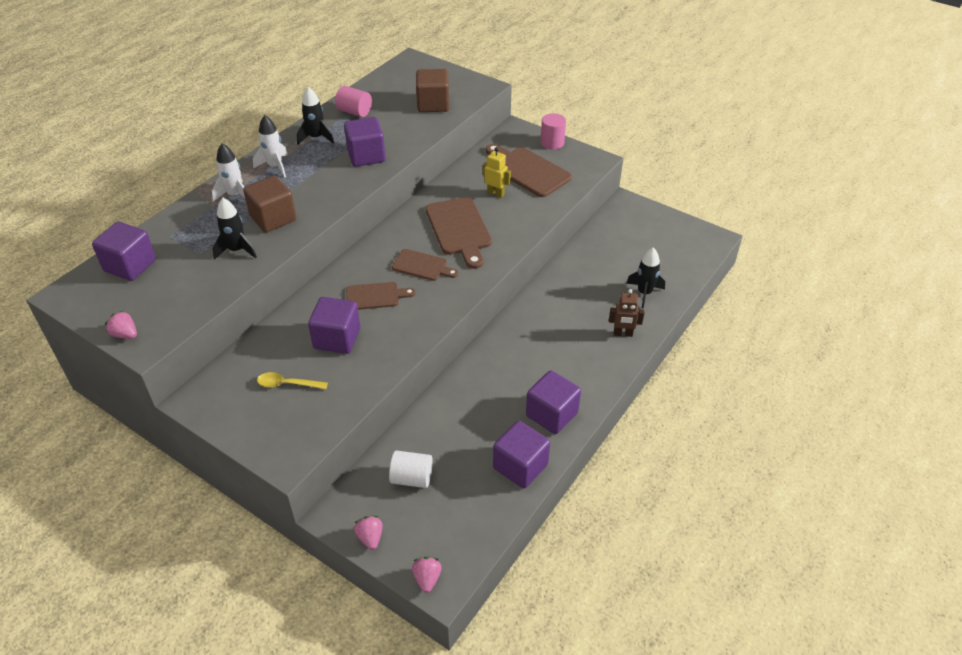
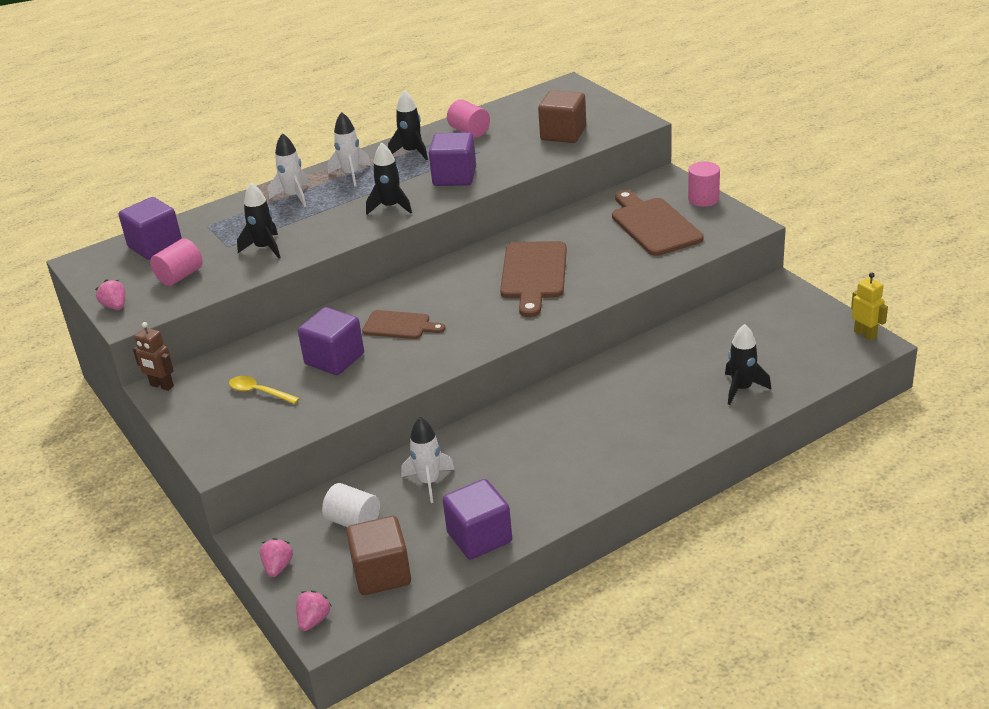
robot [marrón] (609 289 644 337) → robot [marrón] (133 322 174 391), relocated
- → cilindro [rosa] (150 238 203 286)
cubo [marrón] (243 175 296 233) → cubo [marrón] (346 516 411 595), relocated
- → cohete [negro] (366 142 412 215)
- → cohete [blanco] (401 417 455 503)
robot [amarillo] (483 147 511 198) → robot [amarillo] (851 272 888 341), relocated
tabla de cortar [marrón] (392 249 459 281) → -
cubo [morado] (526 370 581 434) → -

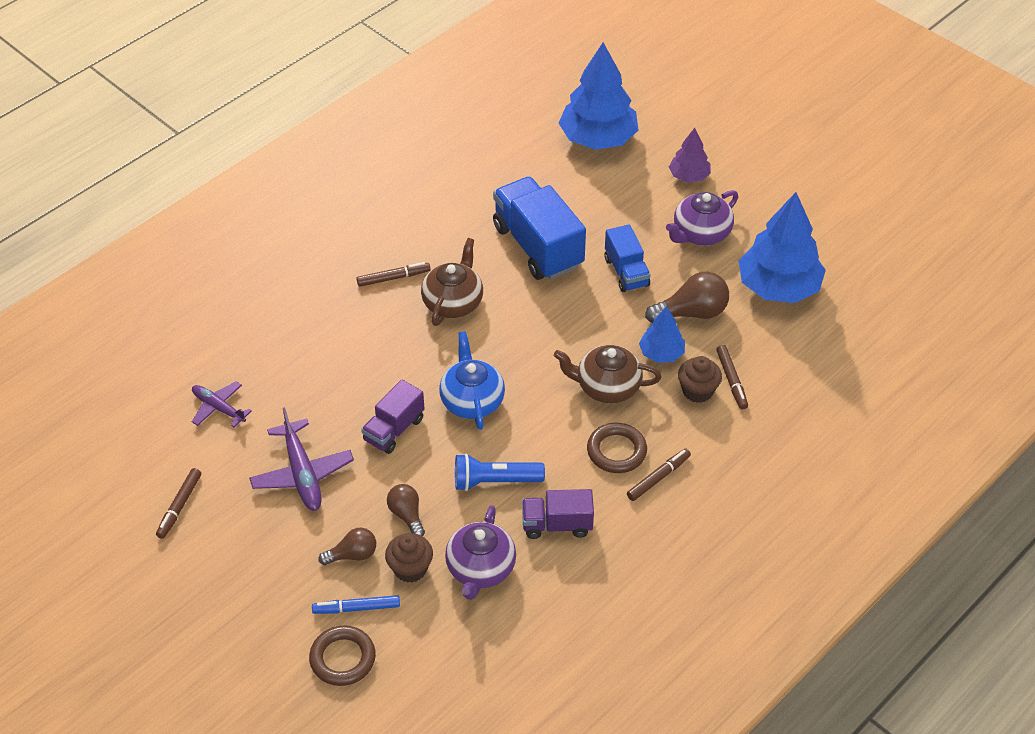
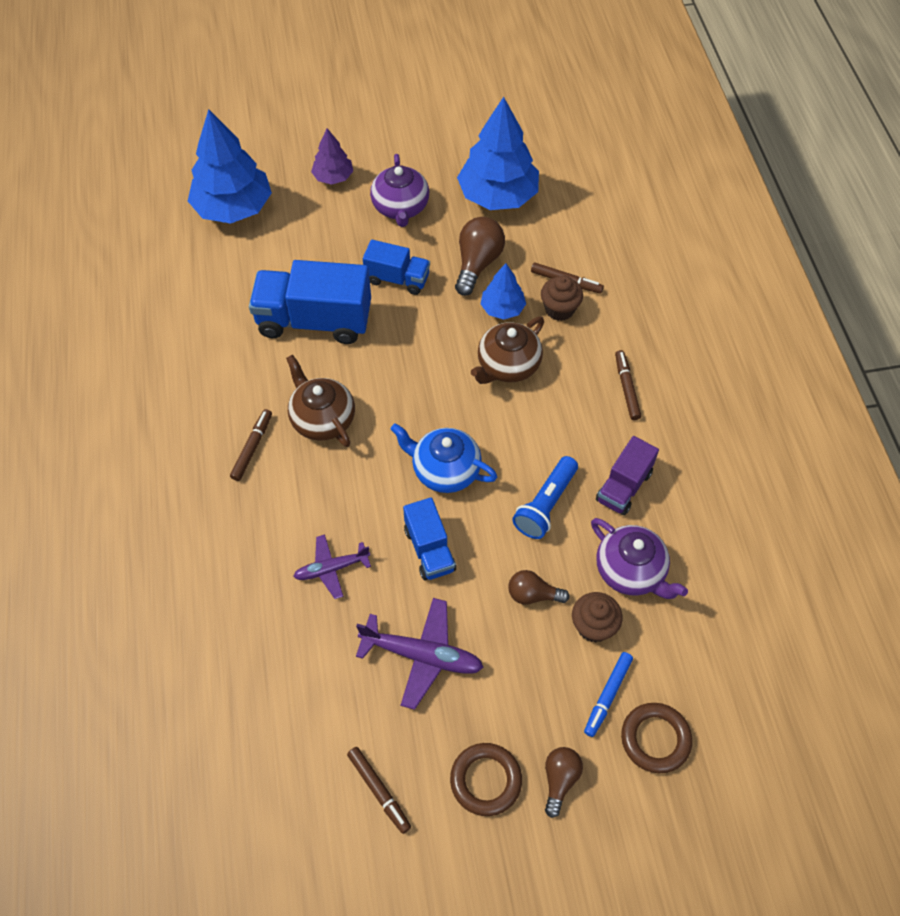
avión [morado] (192 381 252 427) → avión [morado] (293 534 371 599), relocated
camión [morado] (361 379 424 454) → camión [azul] (403 497 456 581)
anillo [marrón] (587 423 647 473) → anillo [marrón] (450 743 522 816), relocated
bombilla [marrón] (319 528 376 565) → bombilla [marrón] (545 747 583 818), relocated

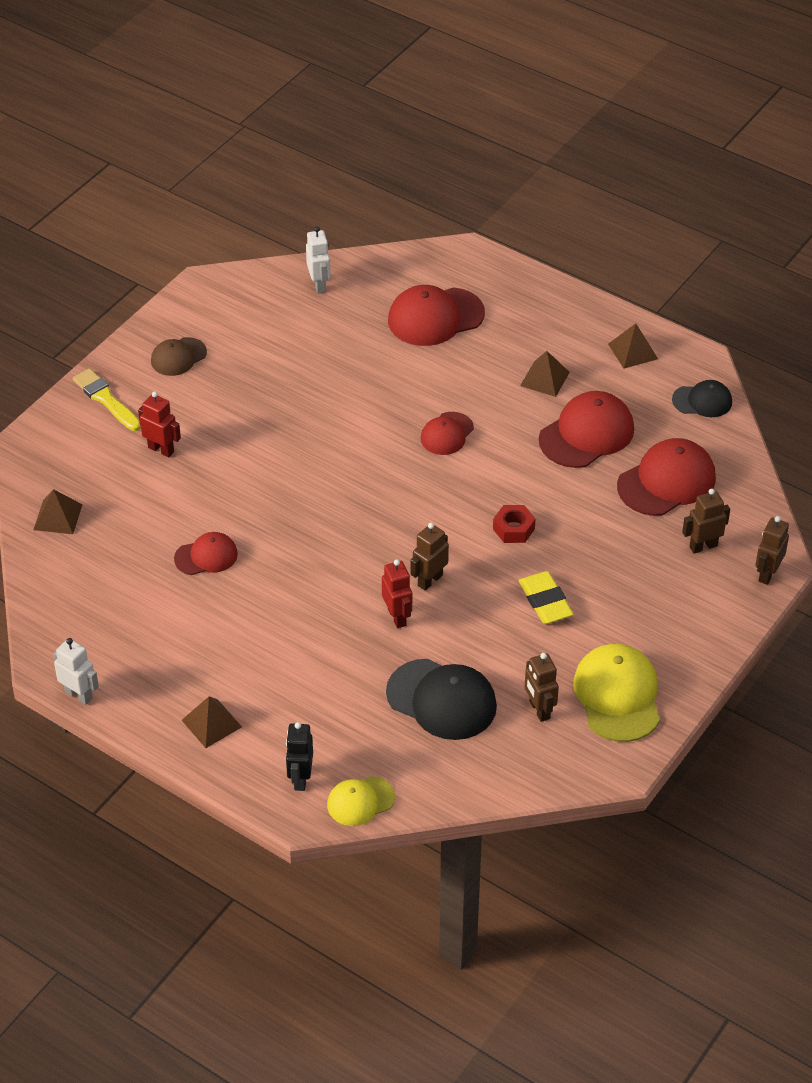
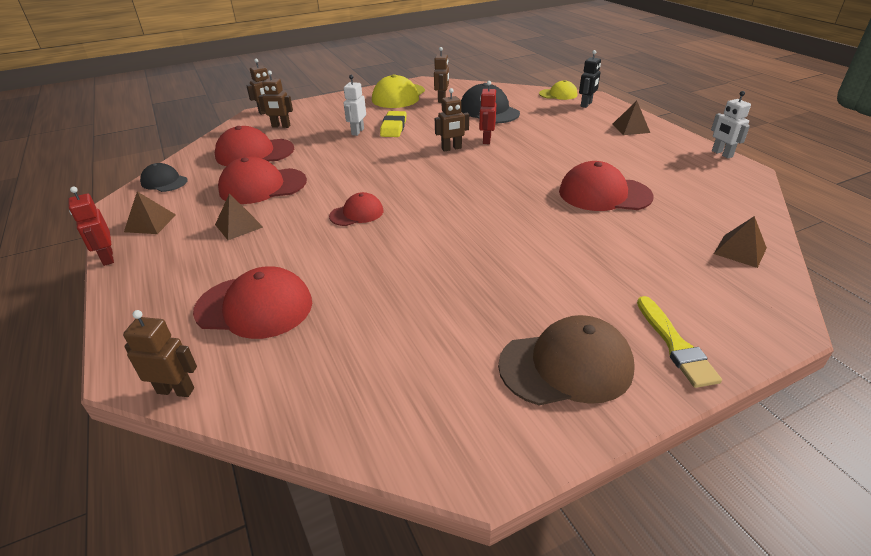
robot [rojo] (138 391 181 458) → robot [rojo] (68 187 114 266), relocated
- → robot [marrón] (123 310 197 397)
robot [blanco] (306 226 331 293) → robot [blanco] (344 75 366 136), relocated
gorra [marrón] (151 337 207 376) → gorra [marrón] (498 315 635 405), x1.70
gorra [rojo] (174 532 238 575) → gorra [rojo] (559 161 653 211), x1.70
tuerca [rojo] (493 505 536 543) → -

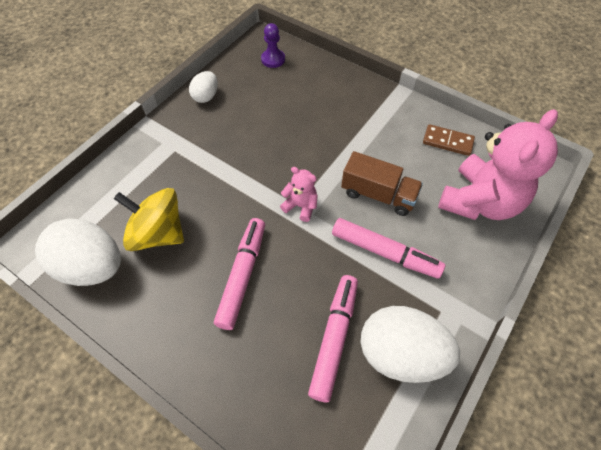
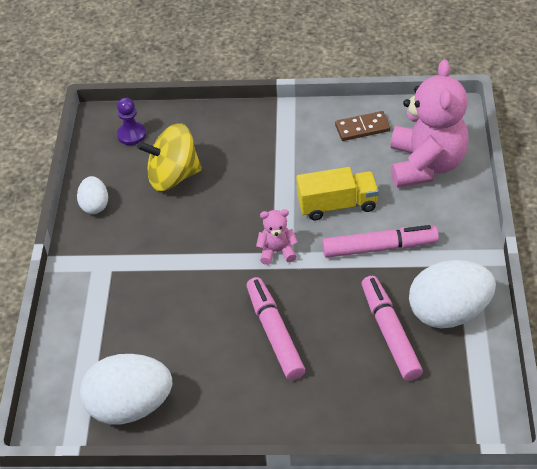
peonza [amarillo] (114 188 184 251) → peonza [amarillo] (137 123 202 191), relocated
camión [marrón] (341 151 423 216) → camión [amarillo] (296 167 379 221)

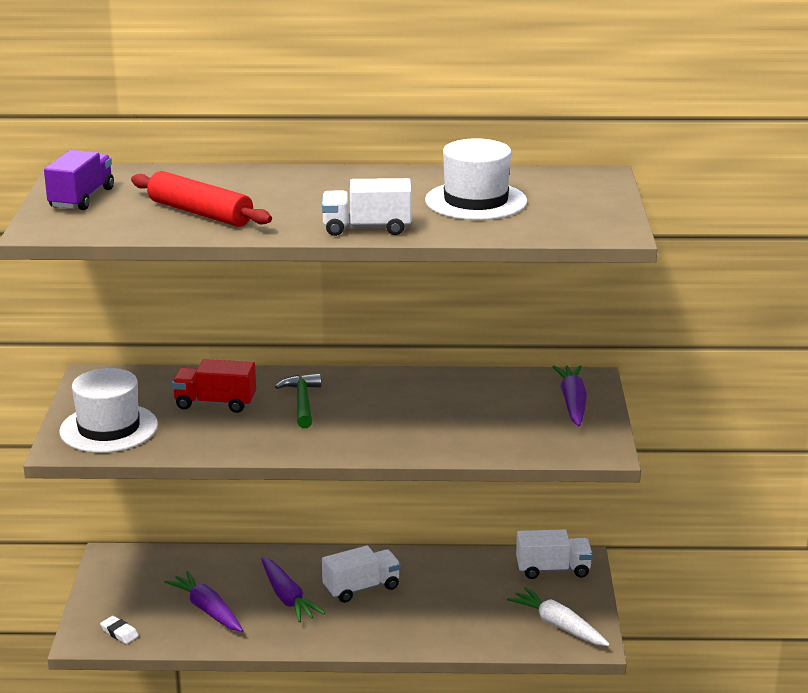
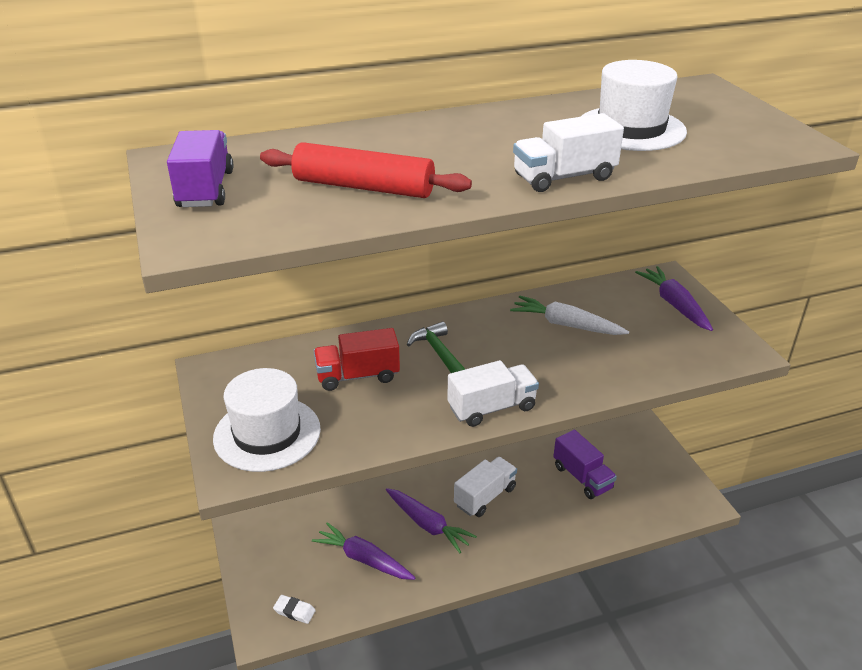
camión [blanco] (516 529 593 579) → camión [blanco] (447 360 539 427), relocated
zanahoria [blanco] (507 587 610 646) → zanahoria [blanco] (510 296 629 335), relocated
- → camión [morado] (553 430 617 499)

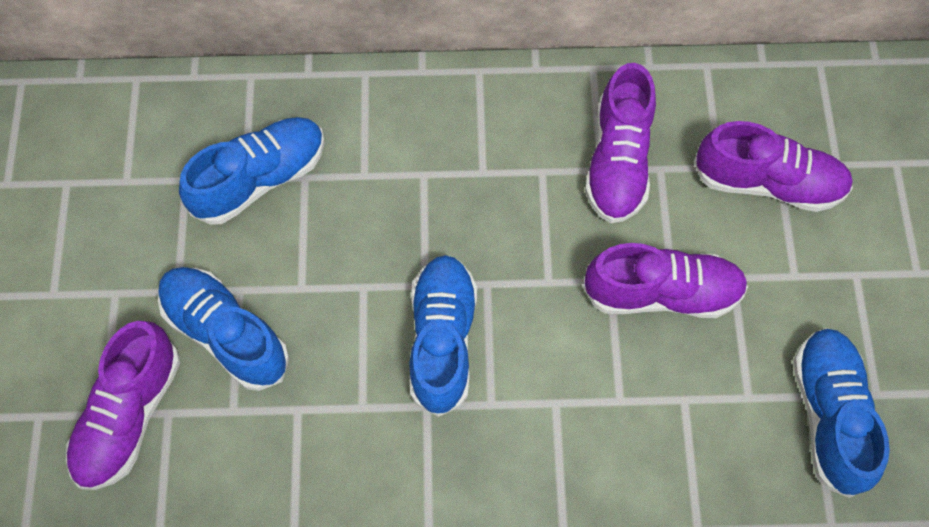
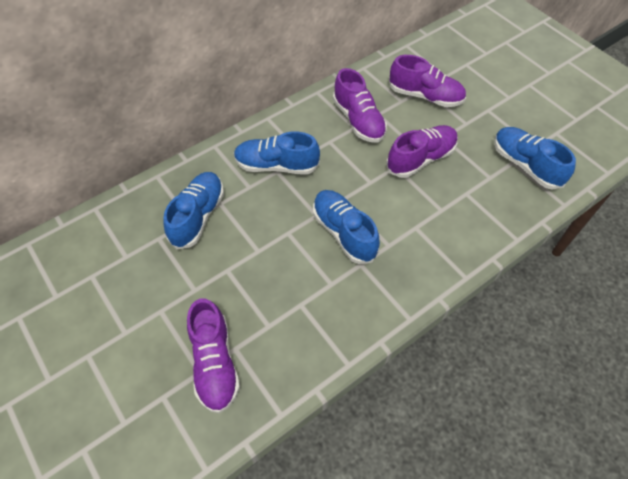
zapato [azul] (158 267 289 391) → zapato [azul] (234 131 320 175), relocated
zapato [morado] (694 121 853 212) → zapato [morado] (389 55 466 107), 45 degrees clockwise

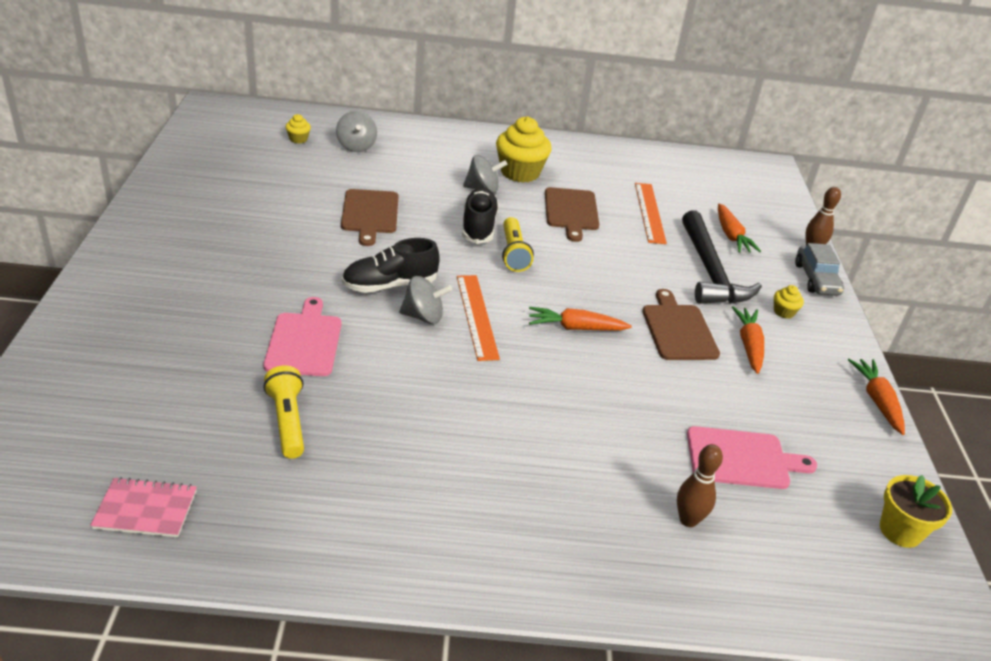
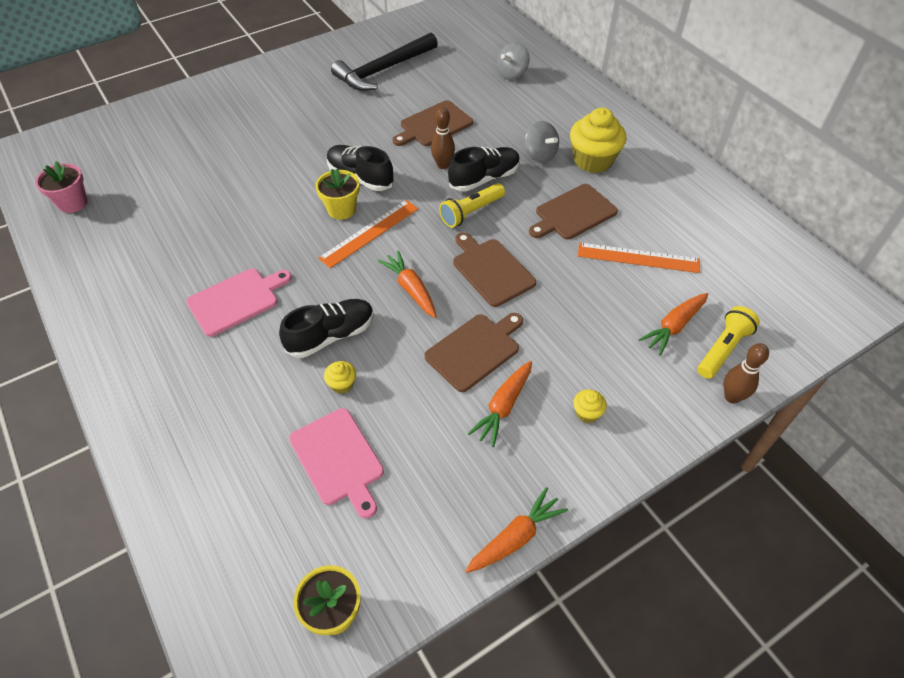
cuaderno [rosa] (90 477 197 537) → maceta [rosa] (35 161 88 213)
tabla de cortar [rosa] (264 297 341 376) → tabla de cortar [rosa] (186 268 292 337), relocated
- → zapato [negro] (279 299 374 358)
peonza [gris] (399 276 452 324) → maceta [amarillo] (315 169 360 220)
magdalena [amarillo] (286 114 311 144) → magdalena [amarillo] (324 361 356 394), relocated
martillo [negro] (682 210 762 304) → martillo [negro] (331 33 438 91), relocated
bolo [marrón] (677 444 723 527) → bolo [marrón] (431 107 455 169), relocated
- → tabla de cortar [marrón] (453 232 536 307)
zanahoria [naranja] (732 306 764 374) → zanahoria [naranja] (468 361 532 447), 150 degrees clockwise
regla [naranja] (635 183 667 244) → regla [naranja] (578 243 700 273), 45 degrees clockwise
lámpara de mano [amarillo] (263 365 304 459) → lámpara de mano [amarillo] (698 306 760 379), relocated
coche [gris] (795 243 844 296) → -

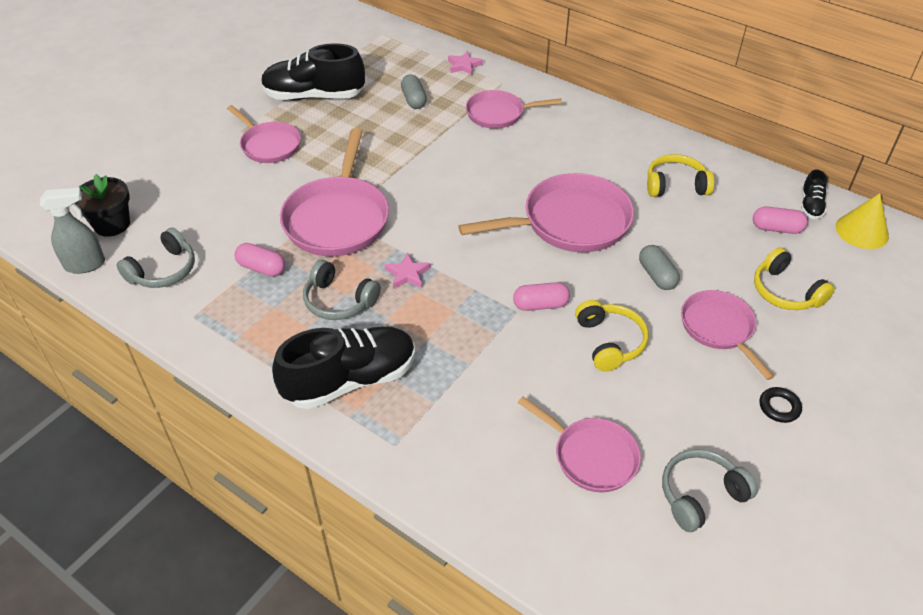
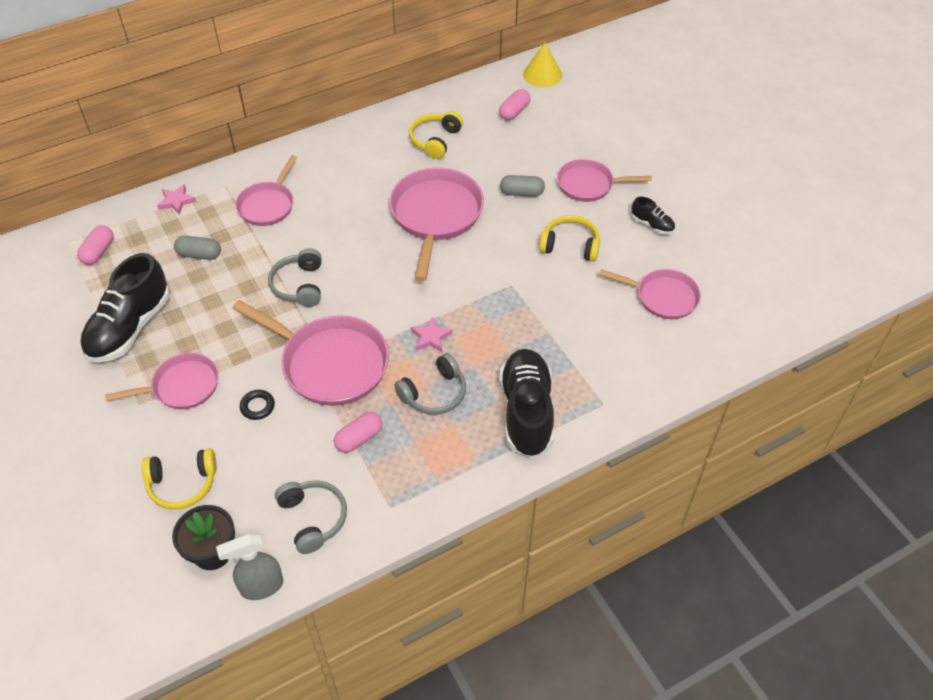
cápsula [rosa] (513 282 570 311) → cápsula [rosa] (77 225 113 265), relocated
auriculares [amarillo] (754 247 835 310) → auriculares [amarillo] (142 448 217 510), relocated
pulverizador [gris] (40 188 105 274) → pulverizador [gris] (216 534 283 600), 120 degrees counterclockwise
anillo [negro] (759 387 802 423) → anillo [negro] (240 390 275 420), relocated
auriculares [gris] (662 449 758 532) → auriculares [gris] (268 248 322 307), relocated
sartén [rosa] (517 396 641 492) → sartén [rosa] (599 269 701 319), 45 degrees clockwise
zapato [negro] (801 170 827 219) → zapato [negro] (631 197 675 234), relocated

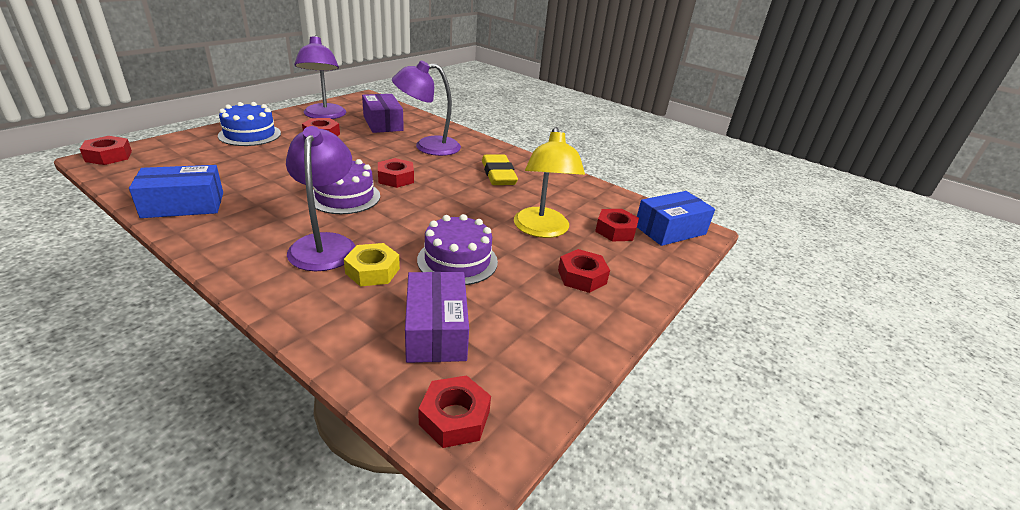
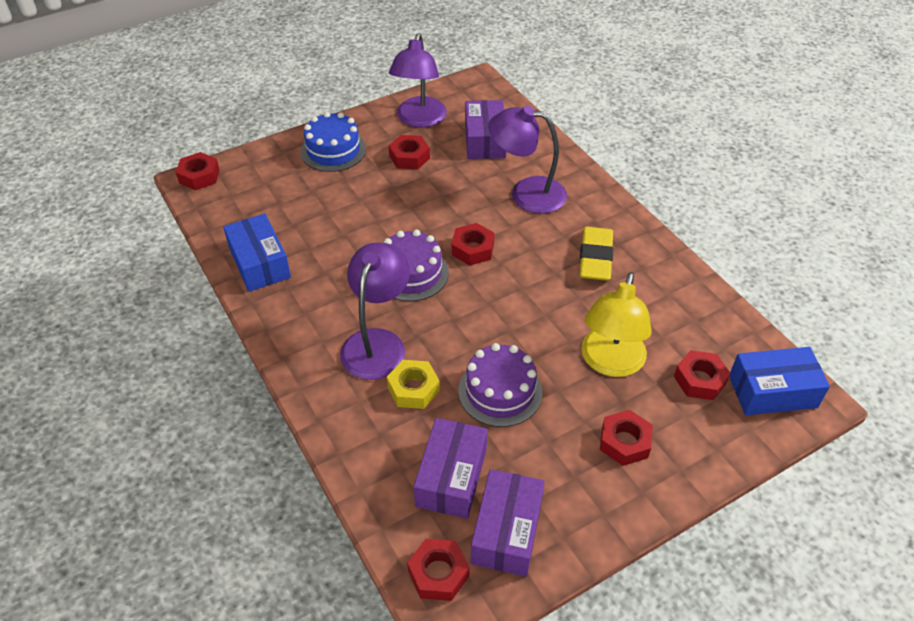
caja [azul] (129 165 223 218) → caja [azul] (223 213 291 292), 60 degrees clockwise
- → caja [morado] (471 469 545 577)

